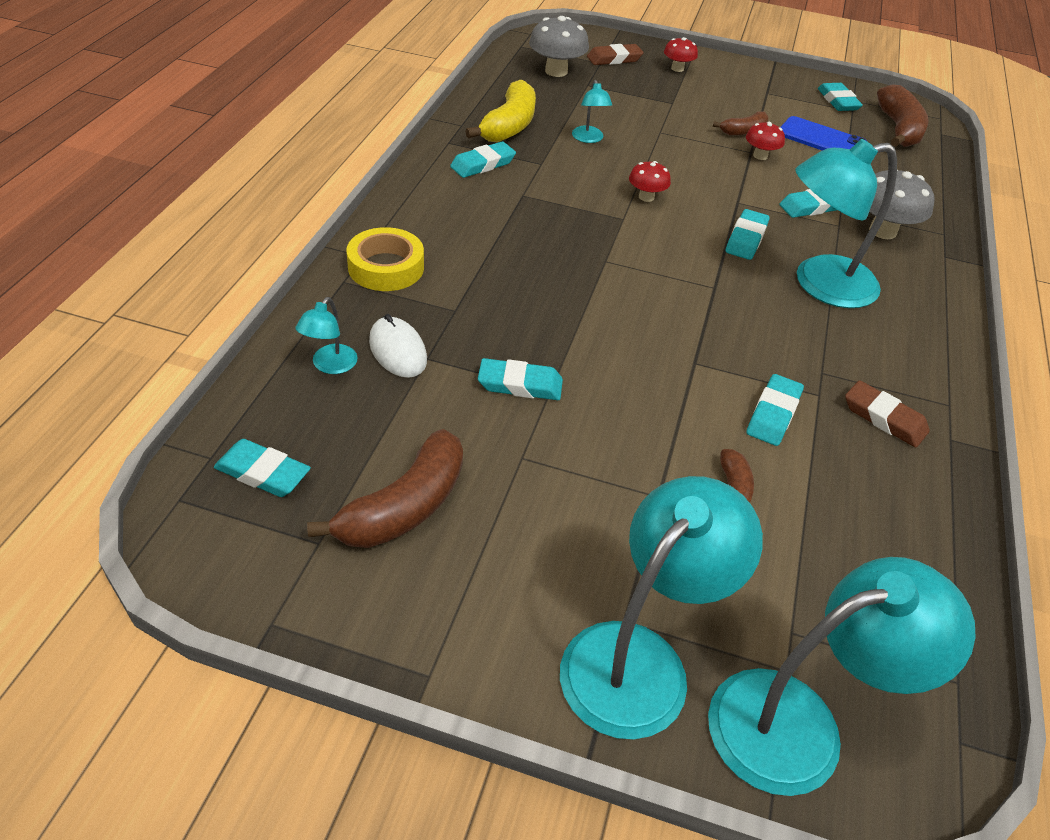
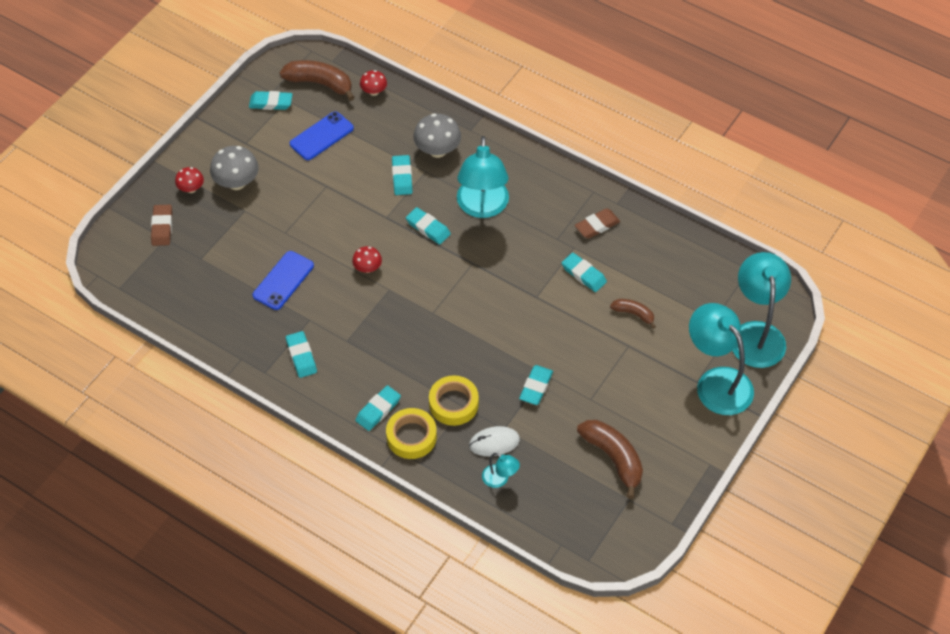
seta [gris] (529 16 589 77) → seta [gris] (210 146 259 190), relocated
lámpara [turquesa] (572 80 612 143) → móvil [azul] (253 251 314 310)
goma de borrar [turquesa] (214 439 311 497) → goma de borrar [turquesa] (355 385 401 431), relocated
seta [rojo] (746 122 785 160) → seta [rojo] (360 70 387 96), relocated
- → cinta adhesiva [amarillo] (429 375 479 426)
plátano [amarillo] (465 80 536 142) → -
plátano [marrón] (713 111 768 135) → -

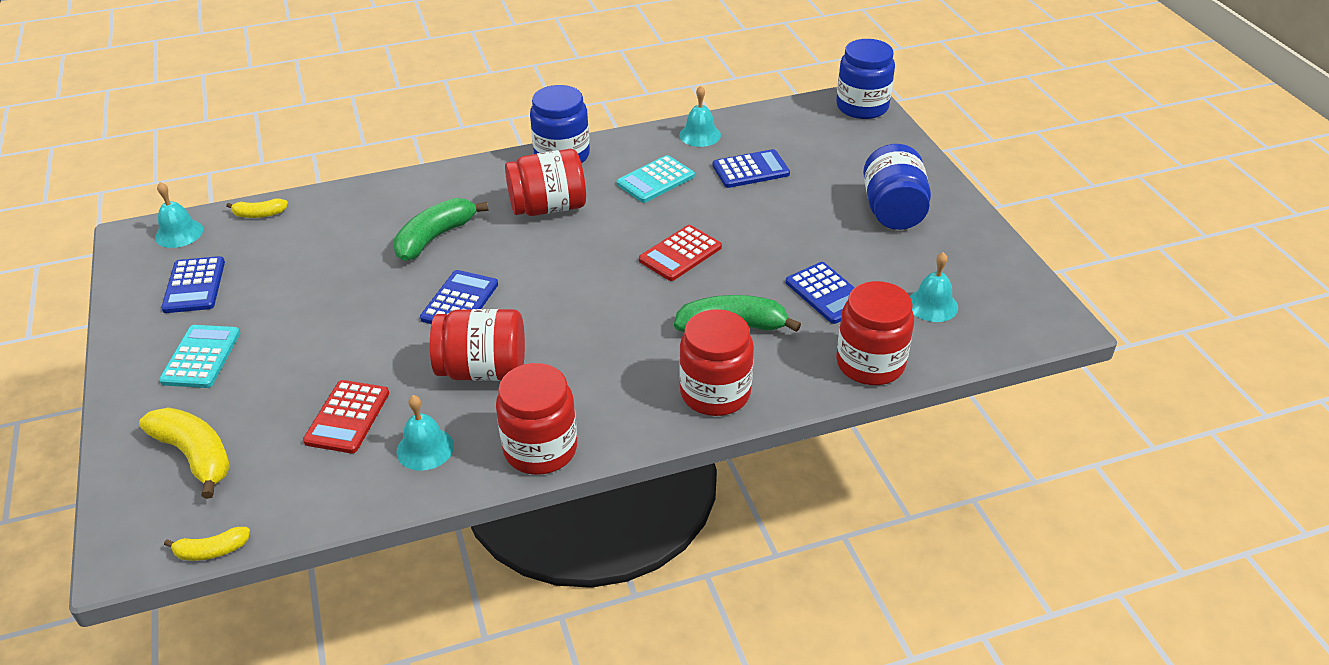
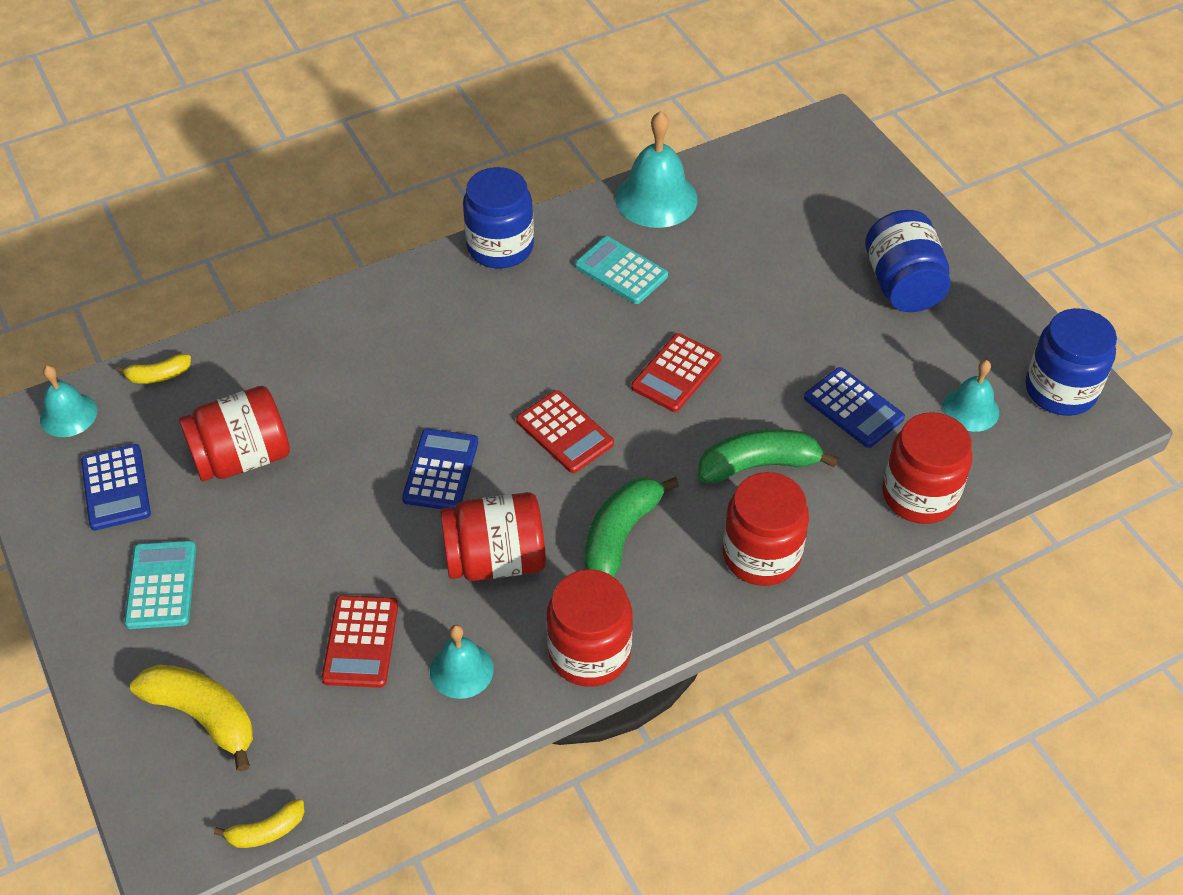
tarro [rojo] (505 149 586 216) → tarro [rojo] (179 386 290 481), relocated
- → calculadora [rojo] (516 390 614 473)
calculadora [turquesa] (617 155 695 203) → calculadora [turquesa] (575 236 668 304), 90 degrees clockwise
plátano [verde] (393 198 489 261) → plátano [verde] (585 477 679 577), relocated
campana [turquesa] (679 86 721 147) → campana [turquesa] (615 111 698 228), x1.65
tarro [azul] (836 39 895 119) → tarro [azul] (1025 308 1117 416), relocated
calculadora [azul] (712 149 790 188) → -

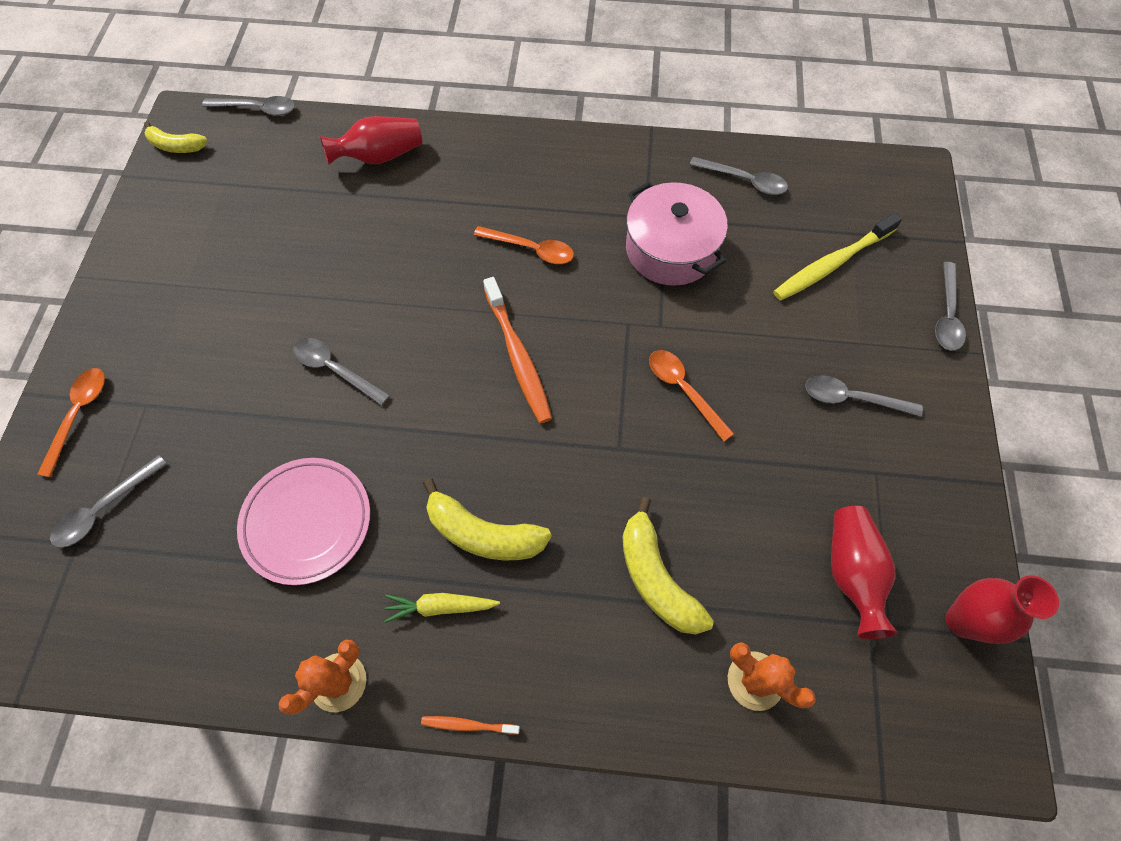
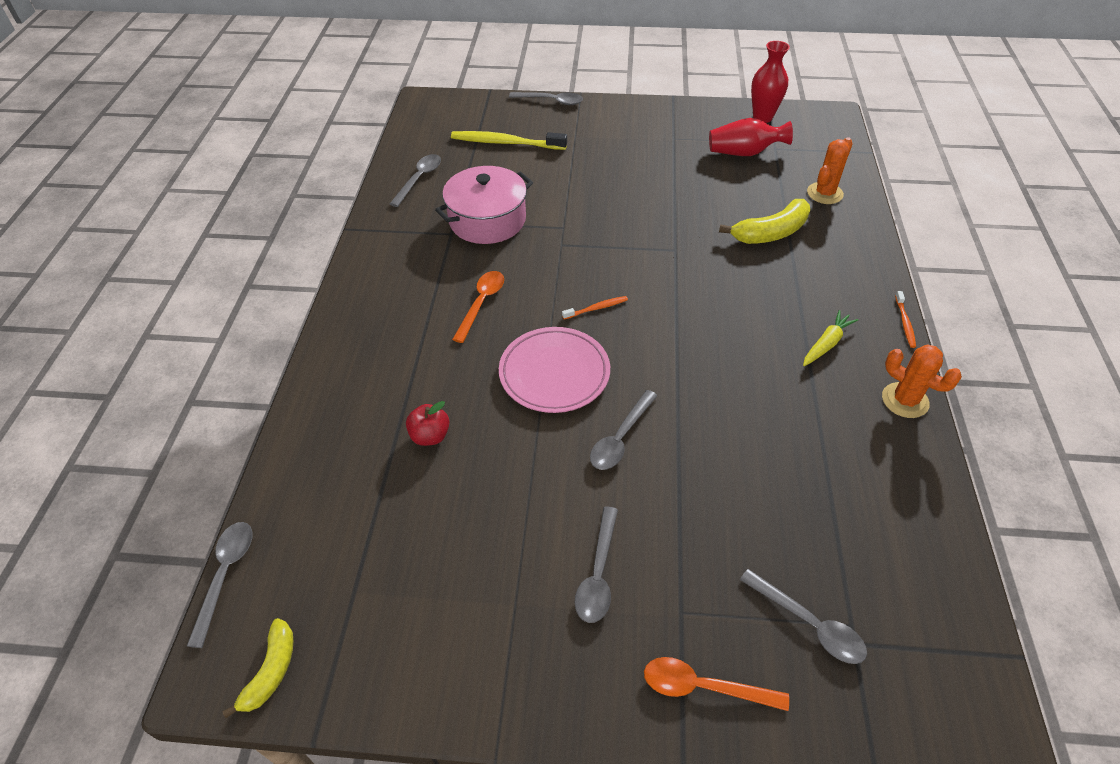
- → manzana [rojo] (406 401 450 446)
cepillo de dientes [amarillo] (773 213 902 301) → cepillo de dientes [amarillo] (451 131 567 150), 135 degrees clockwise
plato [rosa] (237 458 370 585) → plato [rosa] (499 327 610 413), relocated
cepillo de dientes [naranja] (483 277 552 424) → cepillo de dientes [naranja] (562 296 628 320), x0.48
cuchara [gris] (805 375 923 417) → cuchara [gris] (575 506 618 623), relocated
zanahoria [amarillo] (384 593 500 623) → zanahoria [amarillo] (803 310 859 366), 135 degrees counterclockwise
florero [rojo] (320 116 422 165) → -
plátano [amarillo] (423 478 552 560) → -
cuchara [naranja] (649 350 734 442) → -

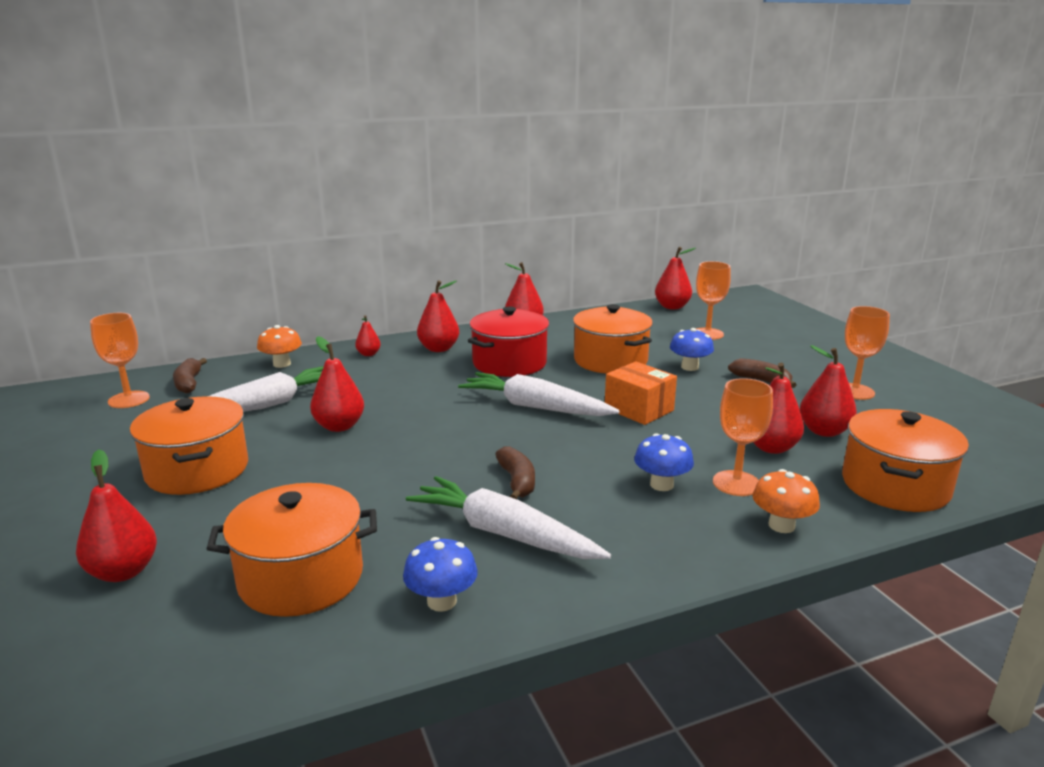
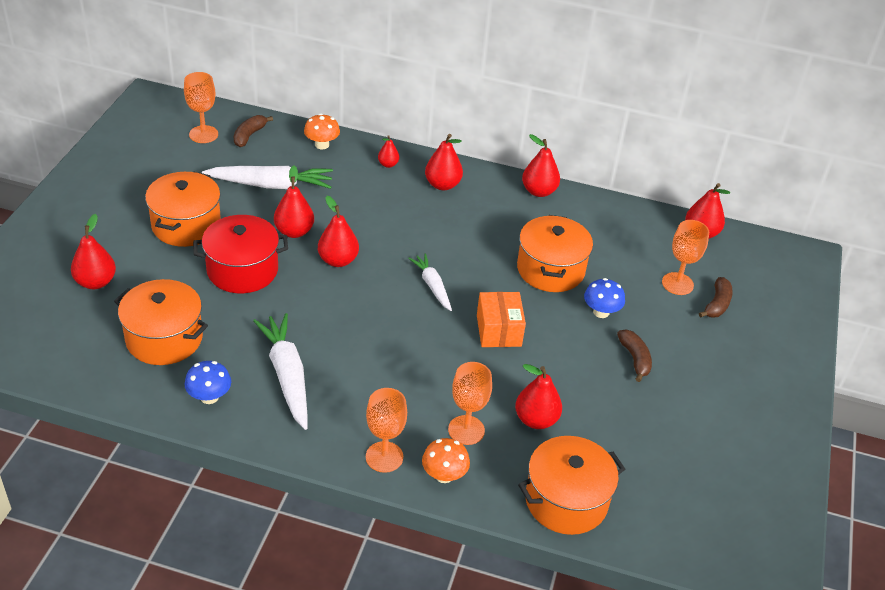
olla [rojo] (468 307 549 377) → olla [rojo] (193 215 288 293), relocated
pera [rojo] (800 345 857 437) → pera [rojo] (318 196 359 267), relocated
copa [naranja] (845 306 890 400) → copa [naranja] (366 388 407 473), relocated
zanahoria [blanco] (458 372 620 416) → zanahoria [blanco] (408 253 452 311), x0.60
plátano [marrón] (495 446 535 499) → plátano [marrón] (699 277 733 318), relocated
seta [azul] (634 433 694 491) → -

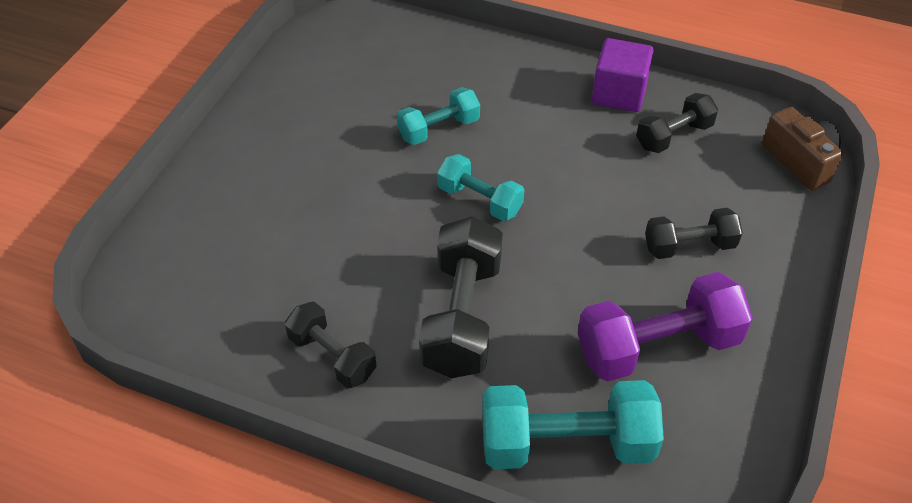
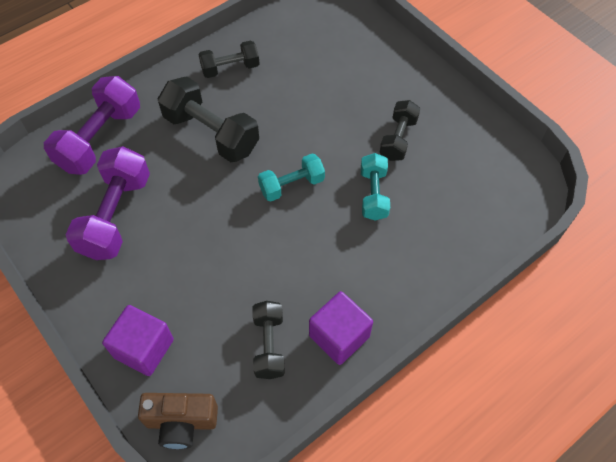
mancuerna [turquesa] (482 380 664 469) → mancuerna [morado] (44 76 140 175)
- → cubo [morado] (102 305 174 376)
mancuerna [negro] (645 208 743 259) → mancuerna [negro] (380 100 420 161), relocated

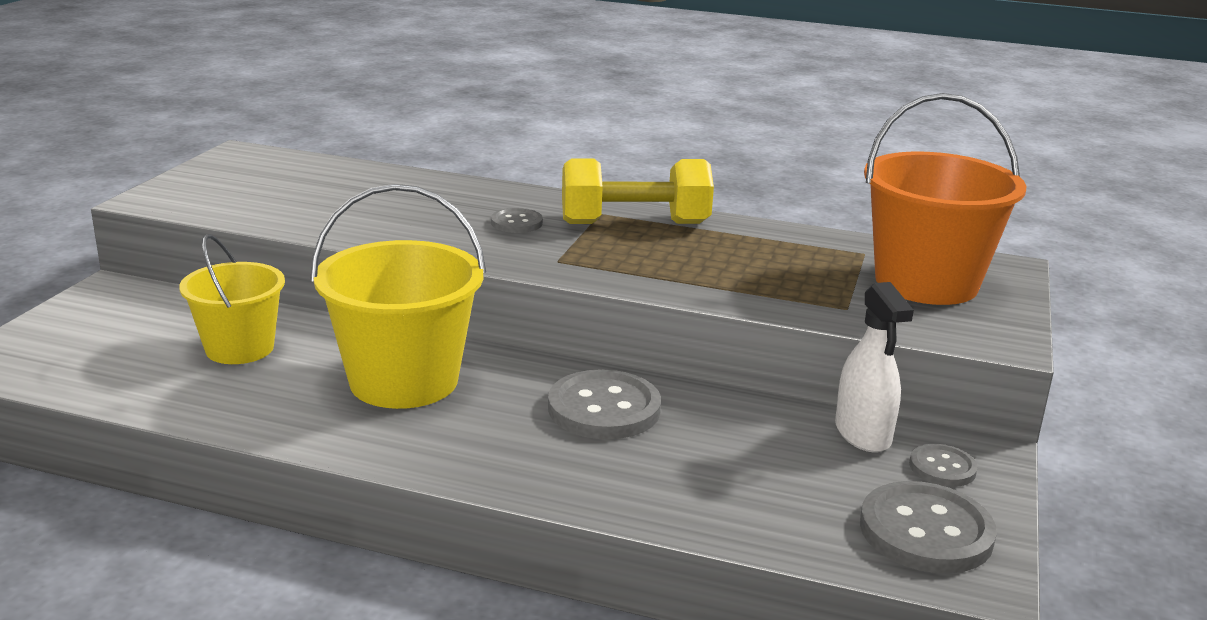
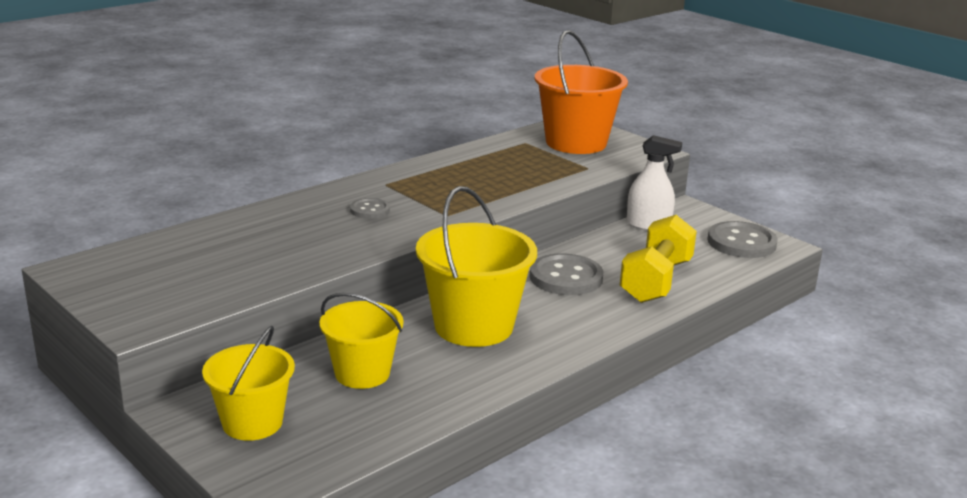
- → balde [amarillo] (202 326 295 441)
mancuerna [amarillo] (562 158 714 224) → mancuerna [amarillo] (620 215 697 303), relocated
botón [gris] (909 444 978 487) → -

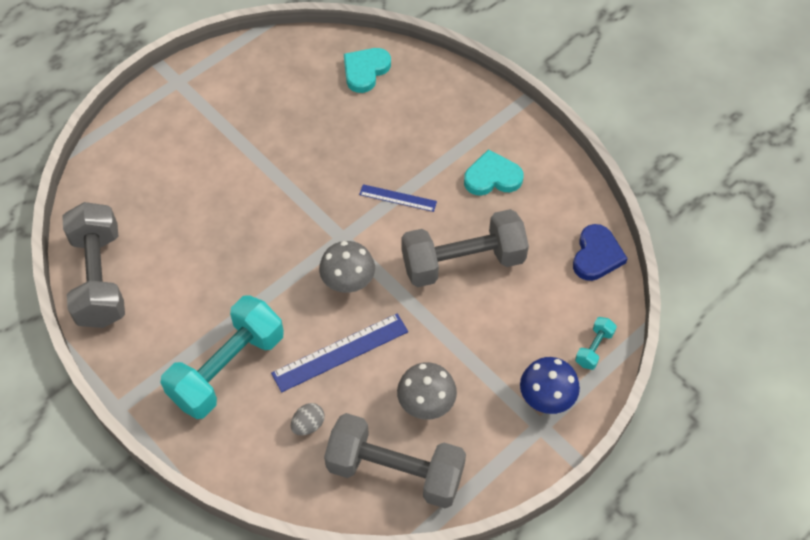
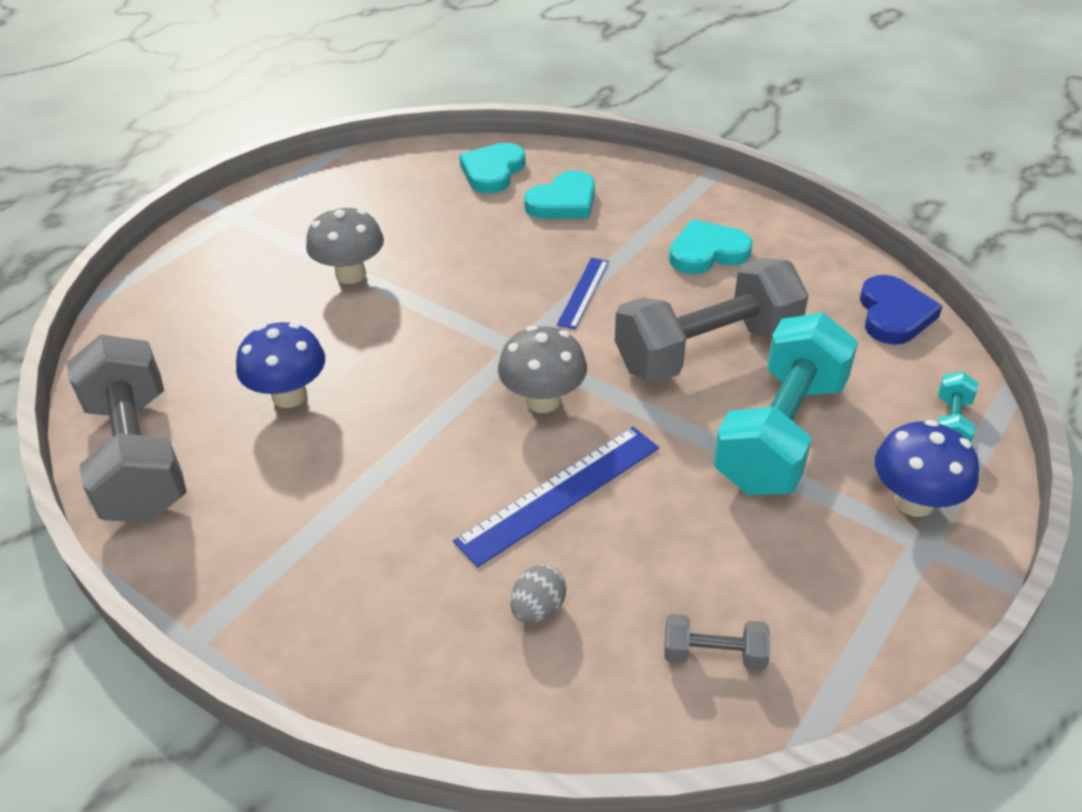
- → seta [azul] (236 322 325 408)
seta [gris] (397 362 457 420) → seta [gris] (306 207 384 284), relocated
- → corazón [turquesa] (524 170 595 219)
regla [azul] (359 184 437 212) → regla [azul] (557 258 609 329), 75 degrees counterclockwise
mancuerna [gris] (324 413 466 508) → mancuerna [gris] (664 614 770 671), x0.42
mancuerna [turquesa] (160 295 284 419) → mancuerna [turquesa] (713 313 858 495), relocated

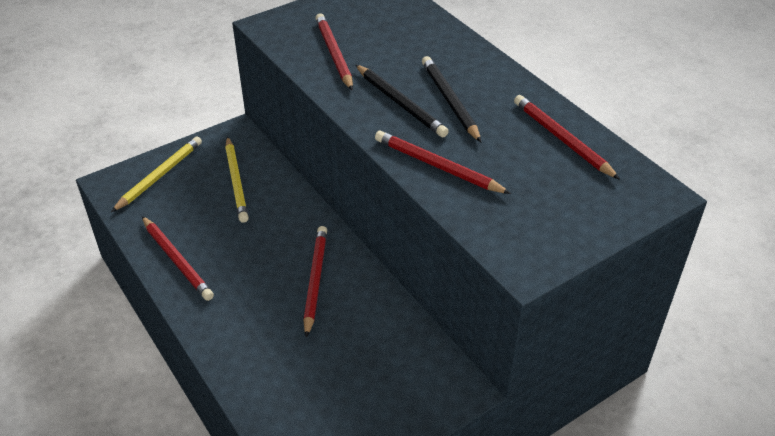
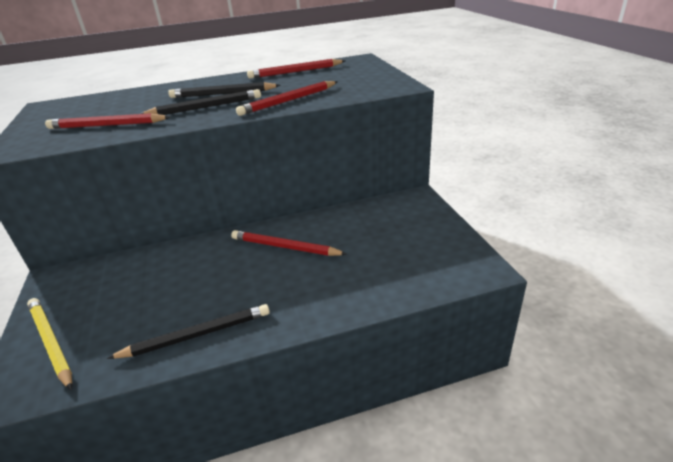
lápiz [rojo] (142 216 214 301) → lápiz [negro] (107 304 270 359)
lápiz [amarillo] (225 136 249 223) → -

